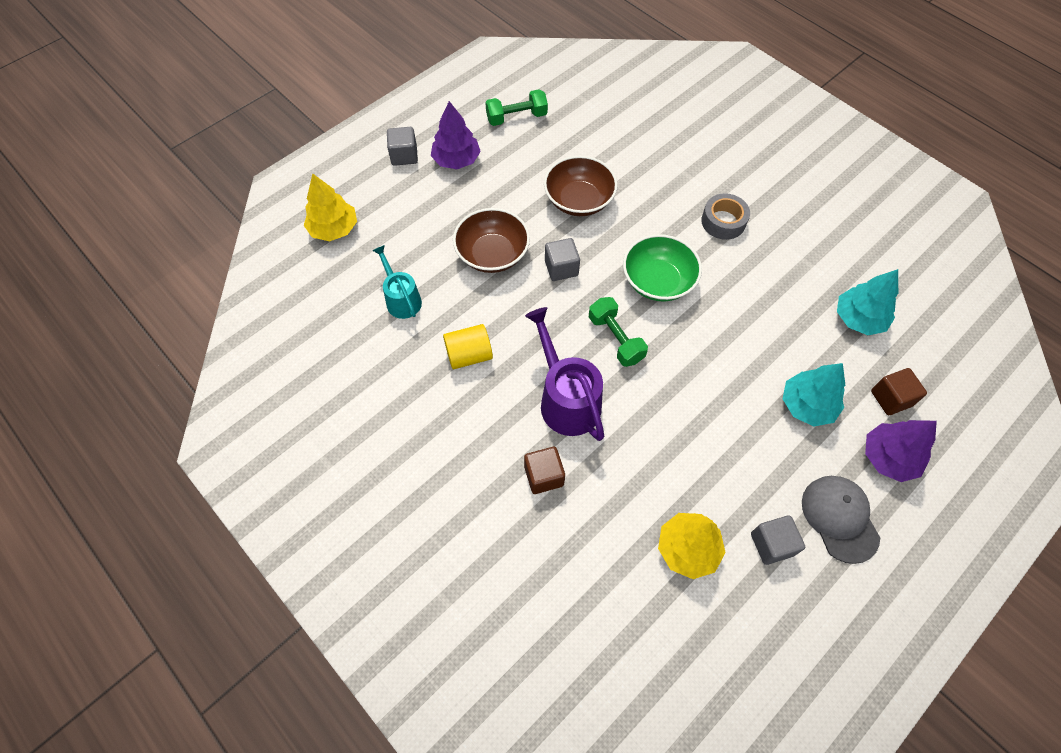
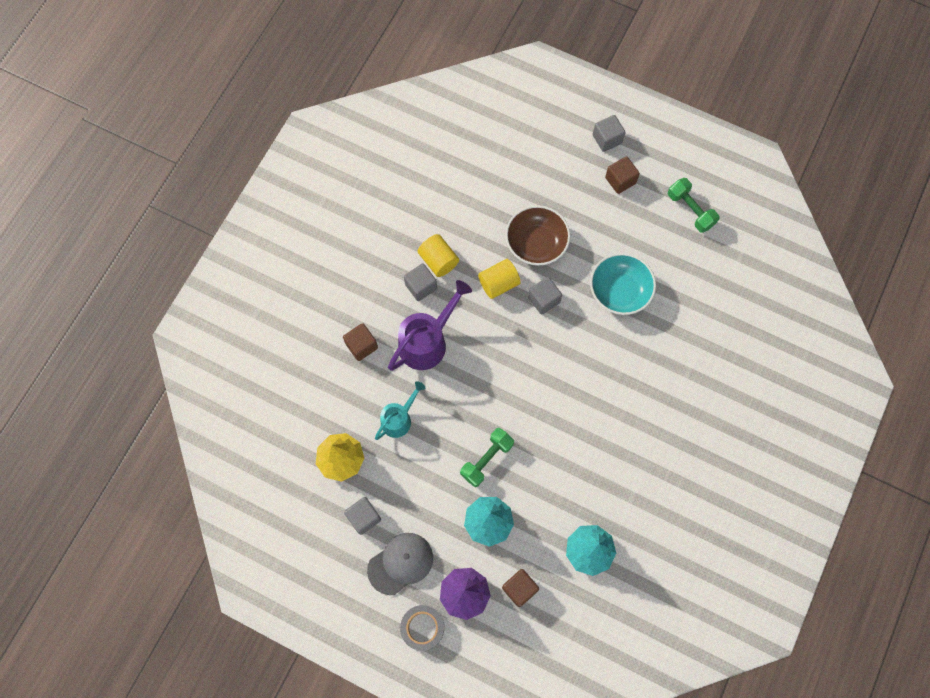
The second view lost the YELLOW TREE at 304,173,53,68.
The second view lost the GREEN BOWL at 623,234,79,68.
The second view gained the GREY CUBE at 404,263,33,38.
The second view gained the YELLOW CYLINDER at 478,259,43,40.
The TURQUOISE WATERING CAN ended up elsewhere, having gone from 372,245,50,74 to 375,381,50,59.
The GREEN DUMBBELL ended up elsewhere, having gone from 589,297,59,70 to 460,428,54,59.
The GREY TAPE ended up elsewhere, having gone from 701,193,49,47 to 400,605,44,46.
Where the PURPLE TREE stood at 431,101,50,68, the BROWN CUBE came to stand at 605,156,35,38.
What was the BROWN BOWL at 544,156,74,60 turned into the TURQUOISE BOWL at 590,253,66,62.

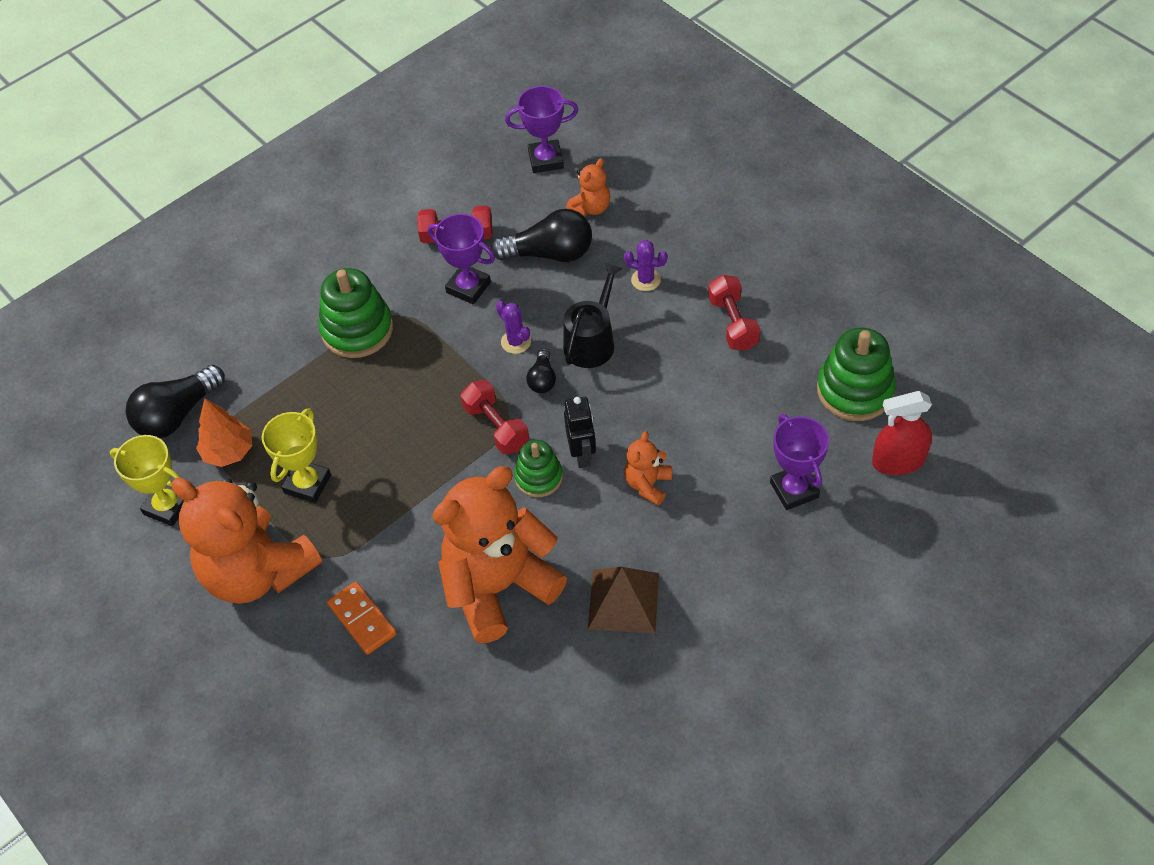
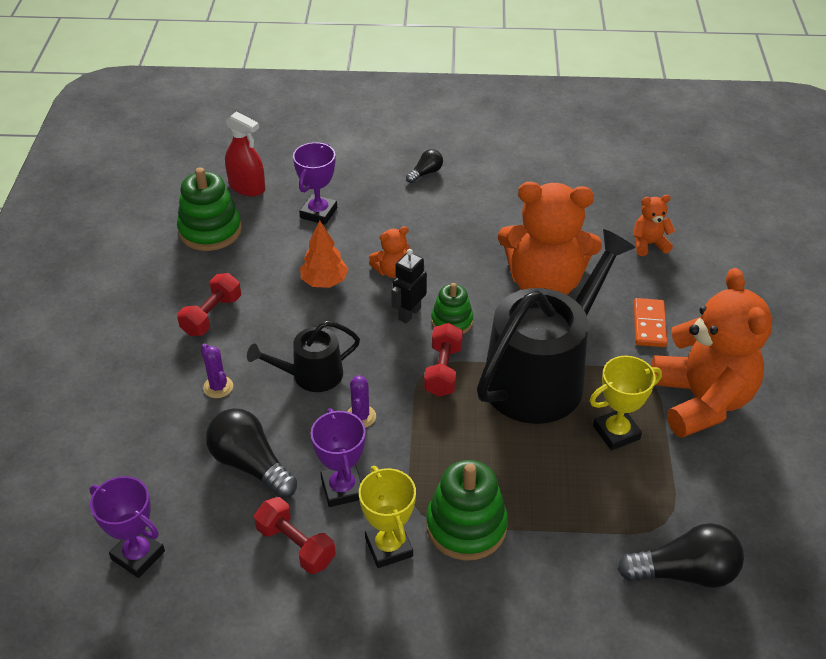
The second view lost the BROWN PYRAMID at 588,567,71,66.
The second view gained the BLACK WATERING CAN at 477,229,159,195.
The YELLOW TROPHY ended up elsewhere, having gone from 110,435,74,91 to 359,466,57,102.
The ORANGE TREE ended up elsewhere, having gone from 196,398,56,69 to 300,220,48,68.
The BLACK LIGHT BULB ended up elsewhere, having gone from 526,348,30,45 to 406,149,37,34.
The ORANGE TEDDY BEAR ended up elsewhere, having gone from 566,158,44,58 to 633,195,42,61.

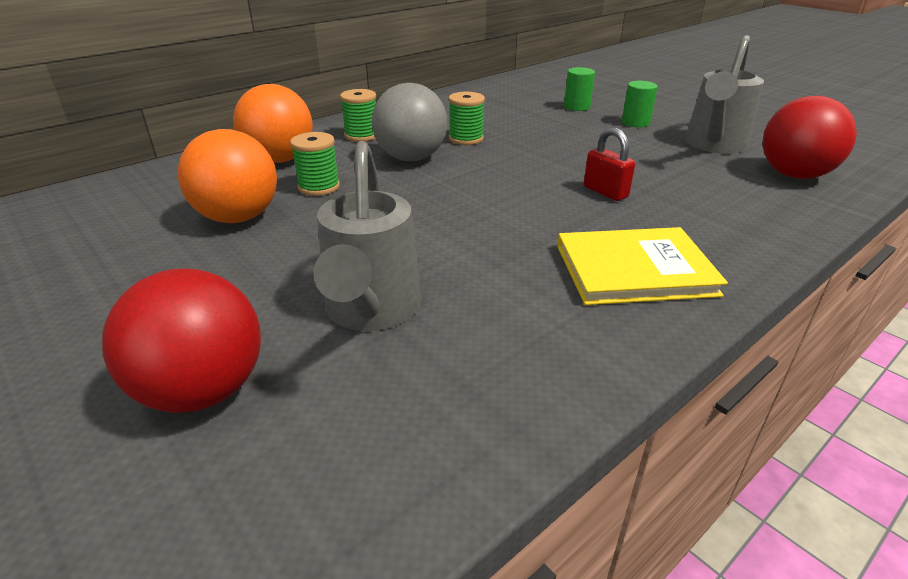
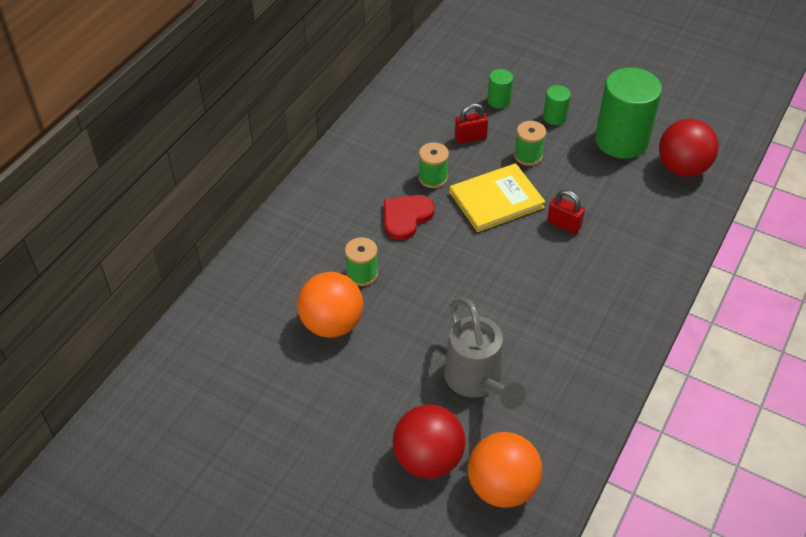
The second view gained the RED PADLOCK at 455,103,33,41.
The ORANGE BALL ended up elsewhere, having gone from 233,84,80,79 to 468,432,75,76.
The GREEN SPOOL ended up elsewhere, having gone from 340,89,36,53 to 514,121,32,45.
The YELLOW BOOK ended up elsewhere, having gone from 557,227,171,78 to 450,163,95,69.
Where the GREY BALL stood at 372,83,75,78, the RED HEART came to stand at 384,195,51,45.
Where the GREY WATERING CAN stood at 685,35,79,119, the GREEN CYLINDER came to stand at 595,67,67,91.

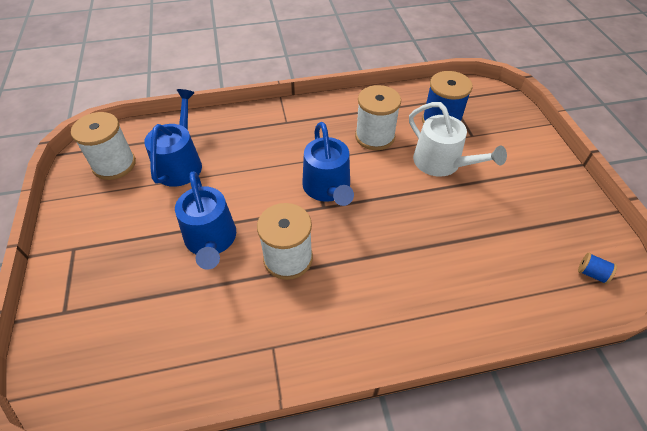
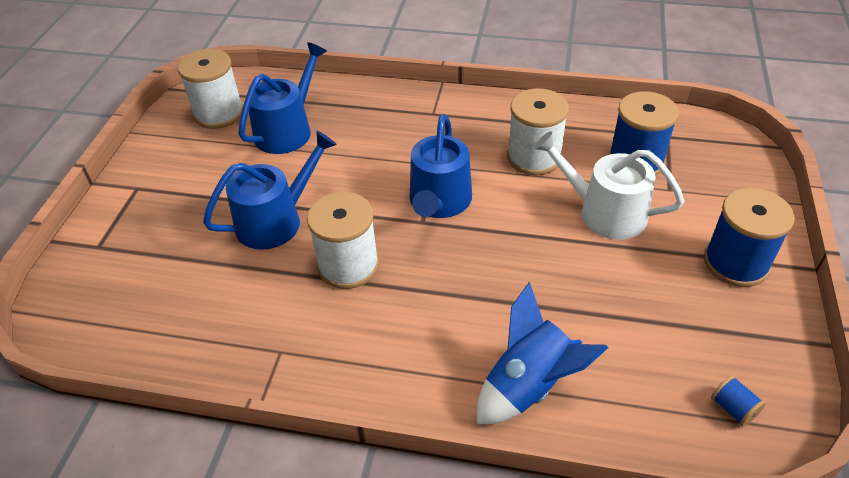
The second view gained the BLUE ROCKET at 477,282,131,143.
The second view gained the BLUE SPOOL at 704,188,91,99.
The BLUE WATERING CAN at 175,171,61,99 ended up facing another way, 135 degrees counterclockwise from before.
The WHITE WATERING CAN at 409,102,98,75 ended up facing another way, 135 degrees clockwise from before.

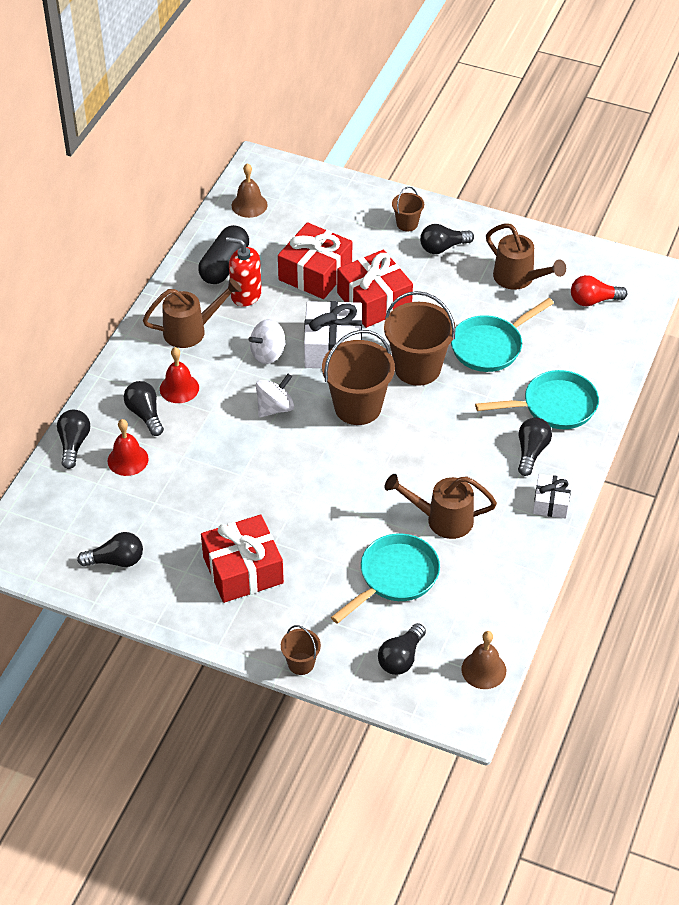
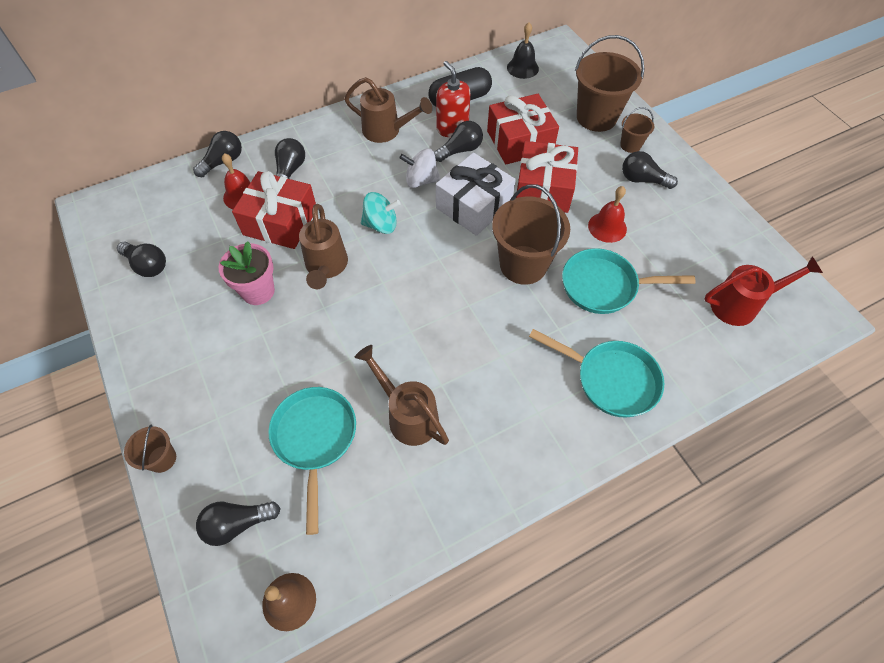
The second view lost the WHITE GIFT at 533,474,39,45.
The second view gained the PINK FLOWER POT at 219,241,56,64.
The RED BELL ended up elsewhere, having gone from 160,347,39,56 to 588,186,39,57.
The RED GIFT ended up elsewhere, having gone from 201,514,83,89 to 232,171,84,78.
The BROWN BUCKET ended up elsewhere, having gone from 322,330,73,95 to 575,35,69,97.
The BROWN WATERING CAN ended up elsewhere, having gone from 486,223,80,67 to 299,204,49,85.
The BLACK LIGHT BULB ended up elsewhere, having gone from 518,418,34,58 to 434,121,49,41.
Where the RED LIGHT BULB stood at 571,275,56,31, the RED WATERING CAN came to stand at 704,256,119,70.
What was the BROWN BELL at 232,163,36,55 turned into the BLACK BELL at 507,22,32,57.
What was the WHITE SPINNING TOP at 256,374,38,43 turned into the TURQUOISE SPINNING TOP at 361,192,40,42.
The TURQUOISE PAN at 331,534,109,90 ended up facing another way, 90 degrees counterclockwise from before.

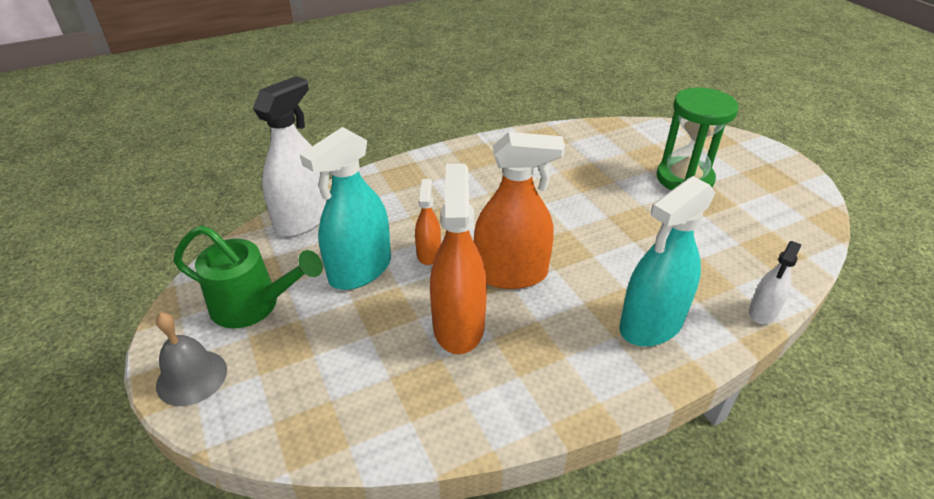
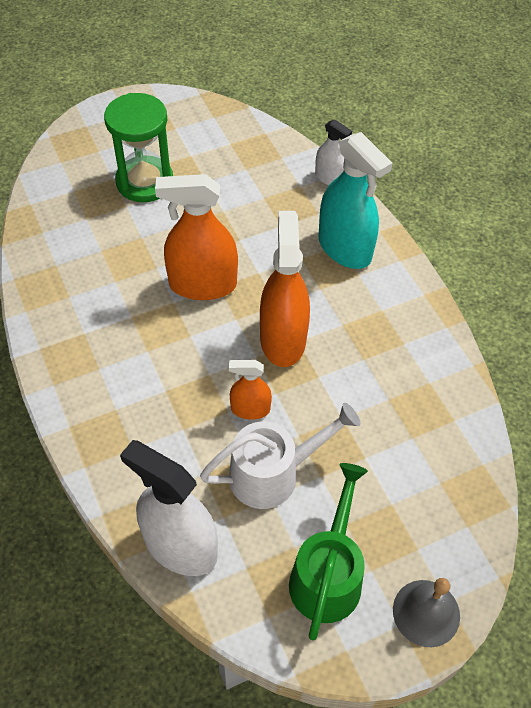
The ORANGE SPRAY BOTTLE ended up elsewhere, having gone from 430,164,57,190 to 155,174,83,126.
Where the TURQUOISE SPRAY BOTTLE stood at 300,127,91,163, the WHITE WATERING CAN came to stand at 200,403,161,106.

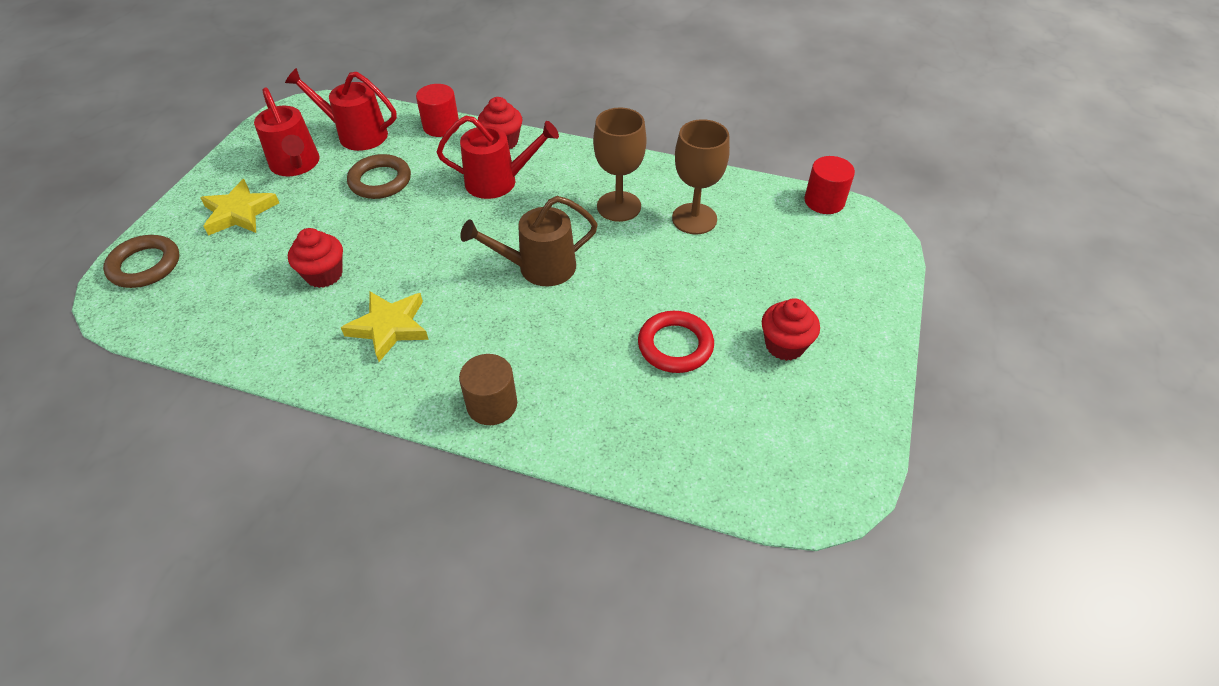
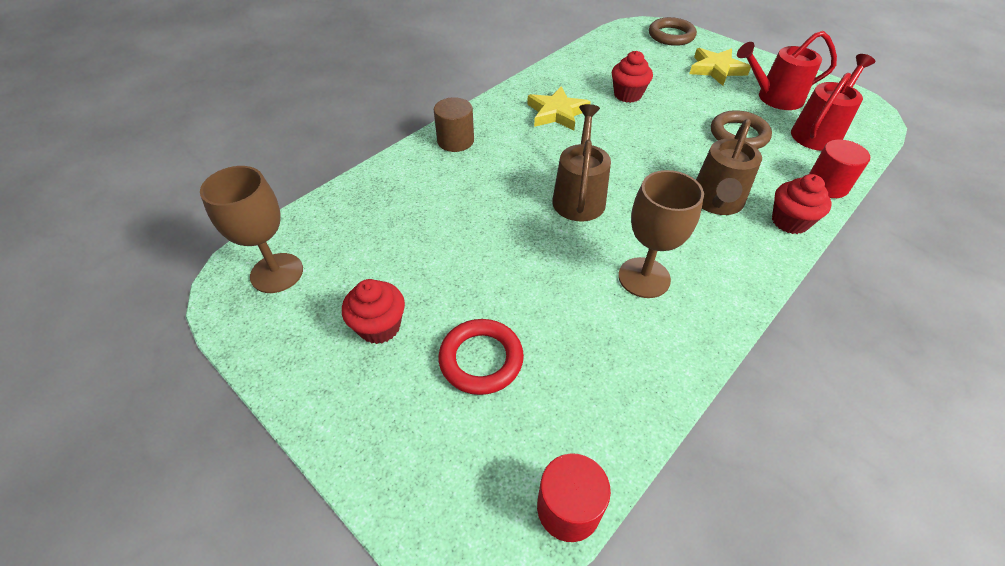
The RED RING ended up elsewhere, having gone from 638,311,76,62 to 438,319,86,76.
The BROWN GOBLET ended up elsewhere, having gone from 672,119,58,115 to 200,166,103,127.
What was the RED WATERING CAN at 437,115,122,84 turned into the BROWN WATERING CAN at 696,119,66,96.

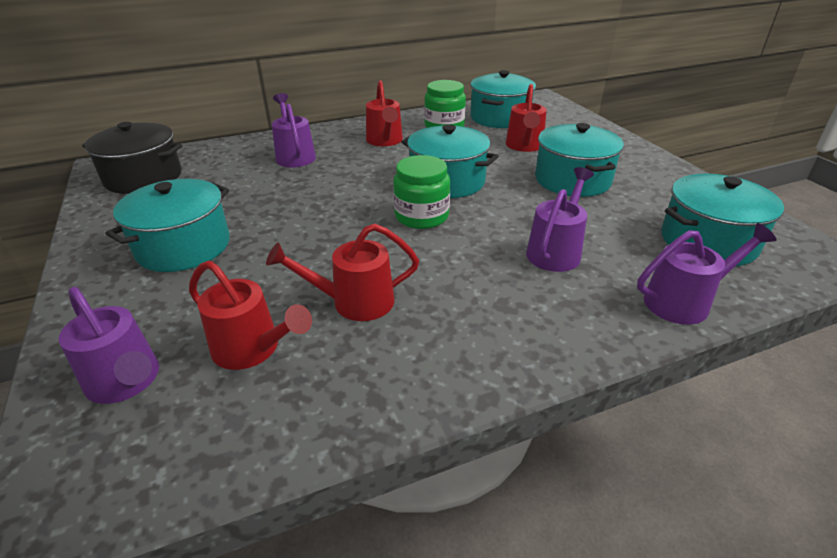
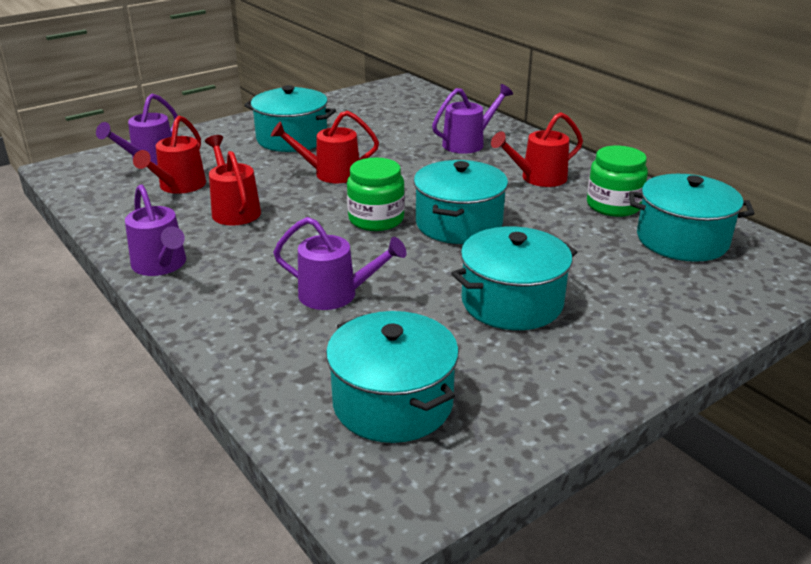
The second view lost the BLACK POT at 82,122,100,72.
The RED WATERING CAN ended up elsewhere, having gone from 506,84,41,68 to 271,111,108,72.
The PURPLE WATERING CAN ended up elsewhere, having gone from 637,223,140,102 to 125,184,61,92.

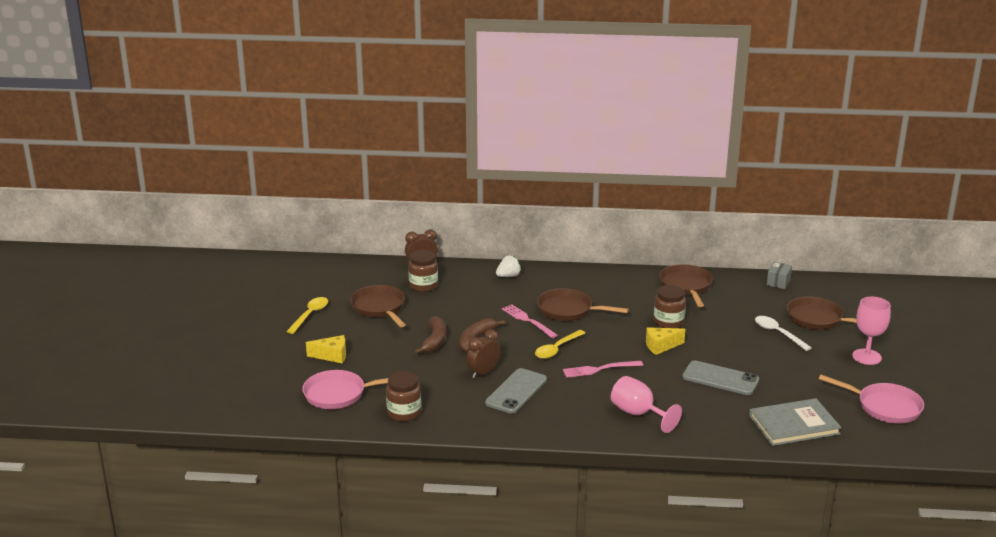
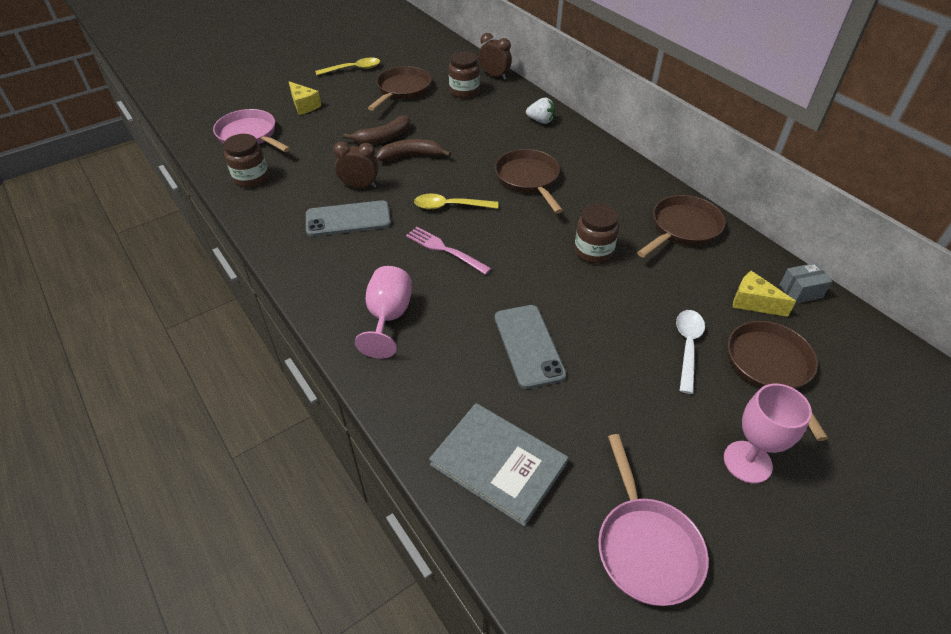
The second view lost the PINK FORK at 502,304,56,34.
The YELLOW CHEESE ended up elsewhere, having gone from 646,327,39,28 to 733,271,63,46.

